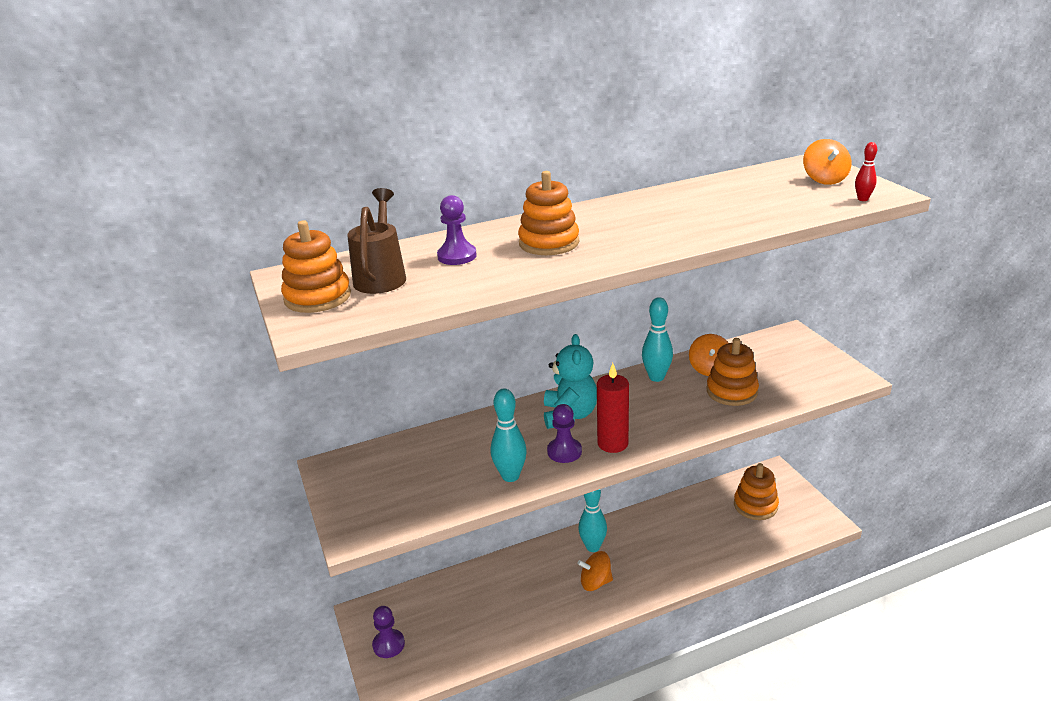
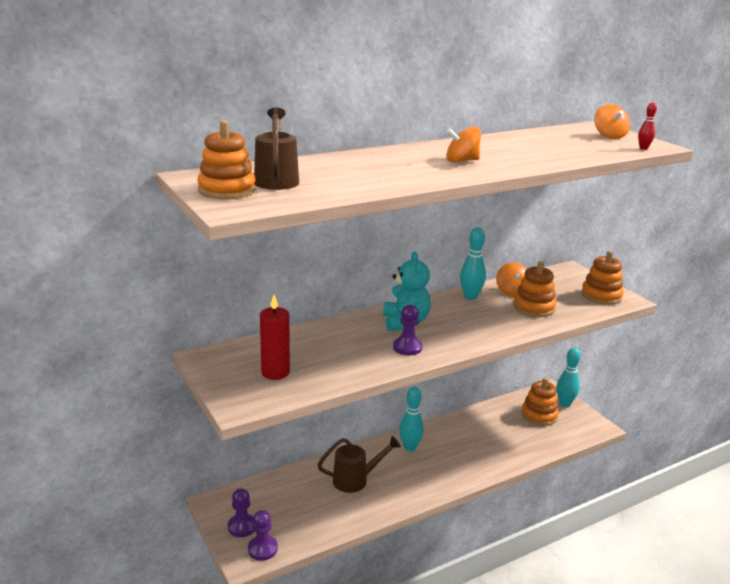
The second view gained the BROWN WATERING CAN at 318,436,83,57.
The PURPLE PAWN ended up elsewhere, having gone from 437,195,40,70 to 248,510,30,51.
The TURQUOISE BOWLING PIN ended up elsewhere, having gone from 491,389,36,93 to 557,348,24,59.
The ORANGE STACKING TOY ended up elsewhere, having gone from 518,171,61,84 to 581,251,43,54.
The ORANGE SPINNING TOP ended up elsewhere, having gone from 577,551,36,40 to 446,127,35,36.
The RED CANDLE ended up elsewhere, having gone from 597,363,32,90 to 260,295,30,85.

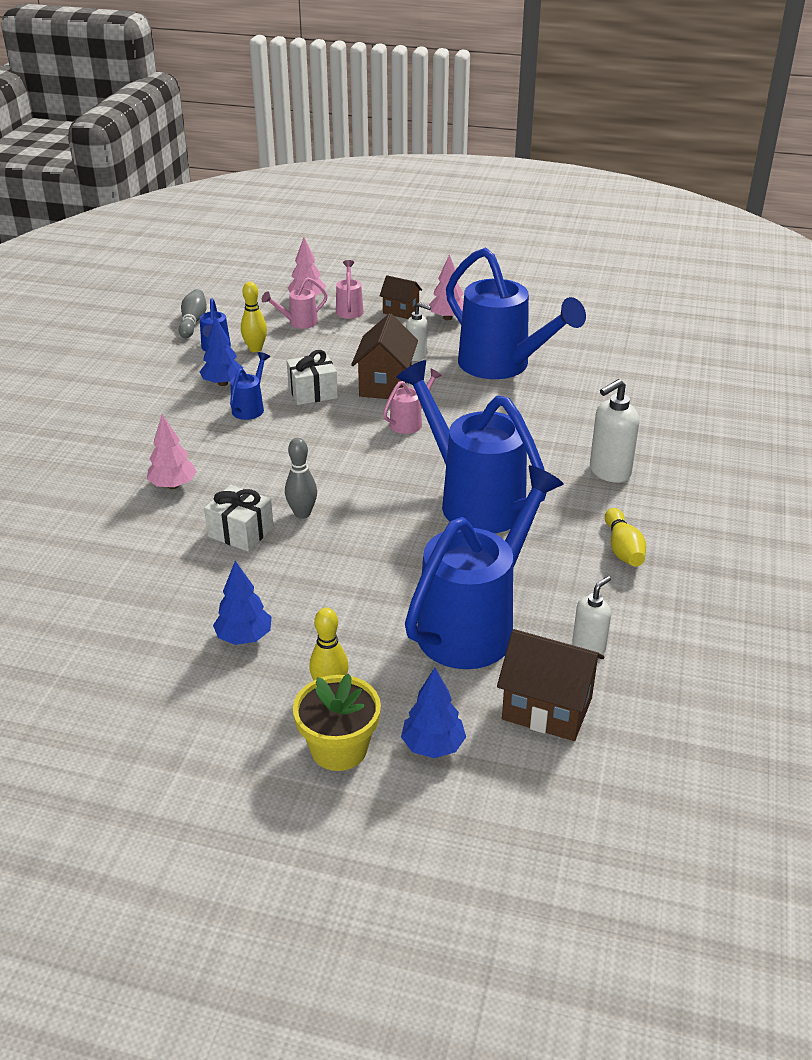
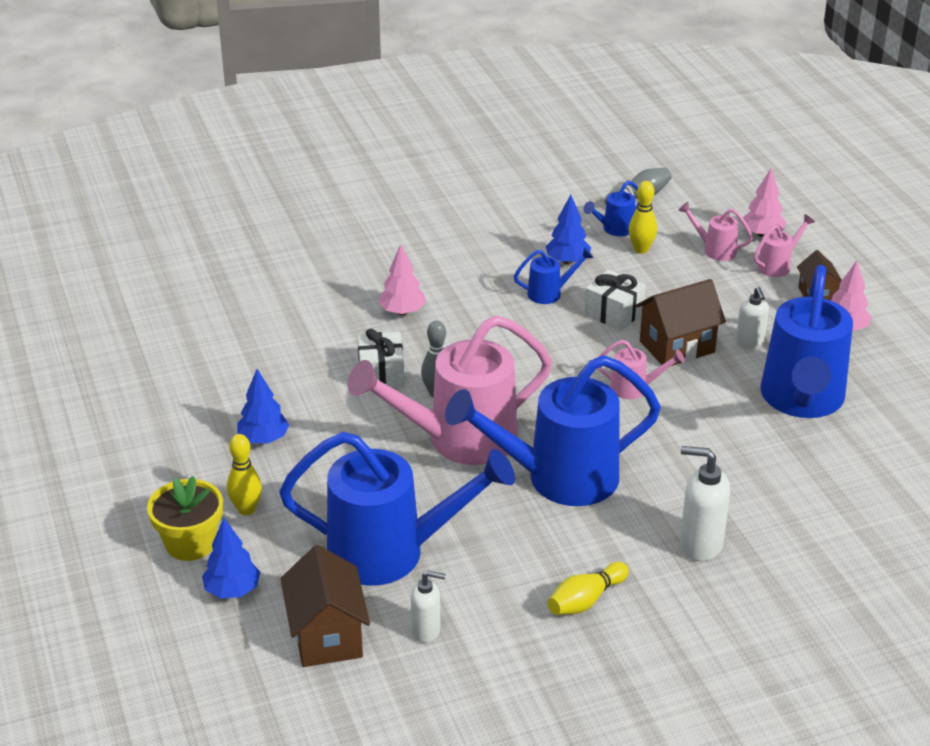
The second view gained the PINK WATERING CAN at 348,315,204,150.
The BLUE WATERING CAN at 396,360,151,173 ended up facing another way, 120 degrees counterclockwise from before.

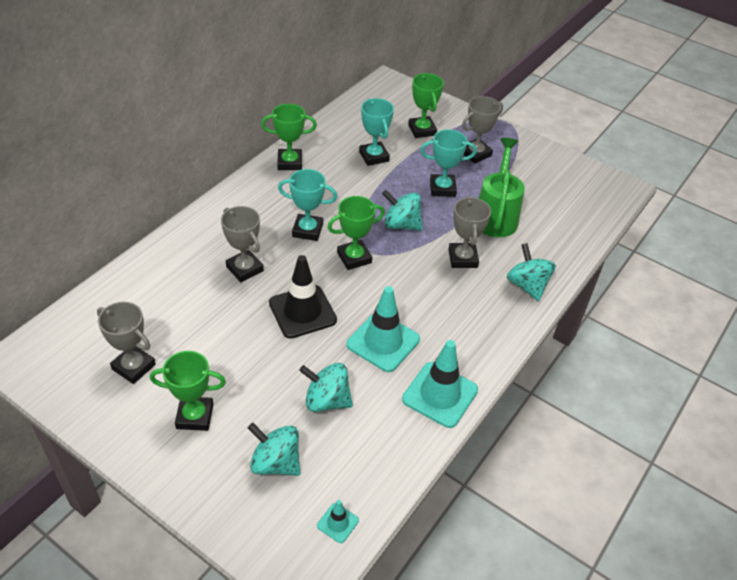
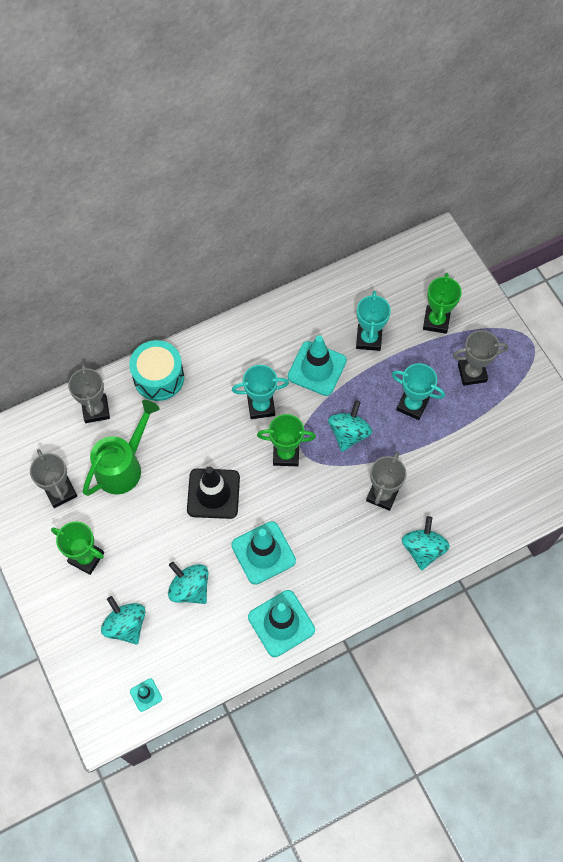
The second view lost the GREEN TROPHY at 261,104,56,66.
The second view gained the TURQUOISE DRUM at 129,340,55,61.
The second view gained the TURQUOISE TRAFFIC CONE at 287,335,60,61.
The GREY TROPHY ended up elsewhere, having gone from 221,206,43,76 to 68,363,42,60.
The GREEN WATERING CAN ended up elsewhere, having gone from 479,138,46,99 to 83,400,76,96.
The TURQUOISE TROPHY at 278,169,59,72 ended up facing another way, 45 degrees counterclockwise from before.
The TURQUOISE SPINNING TOP at 382,190,41,41 ended up facing another way, 60 degrees clockwise from before.

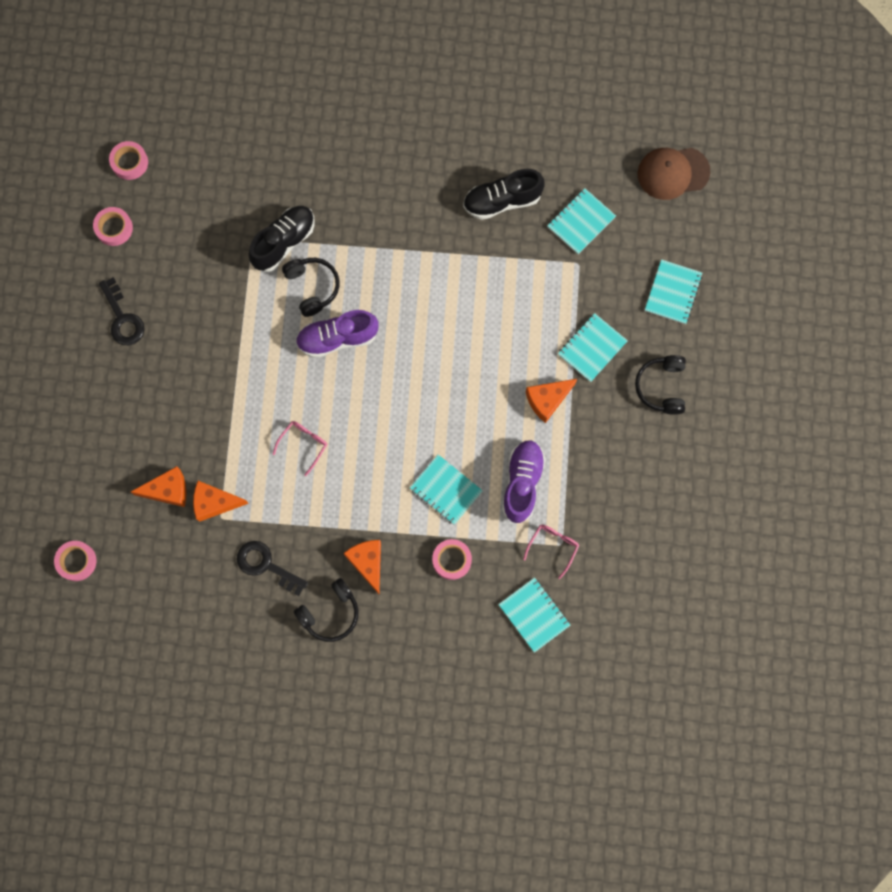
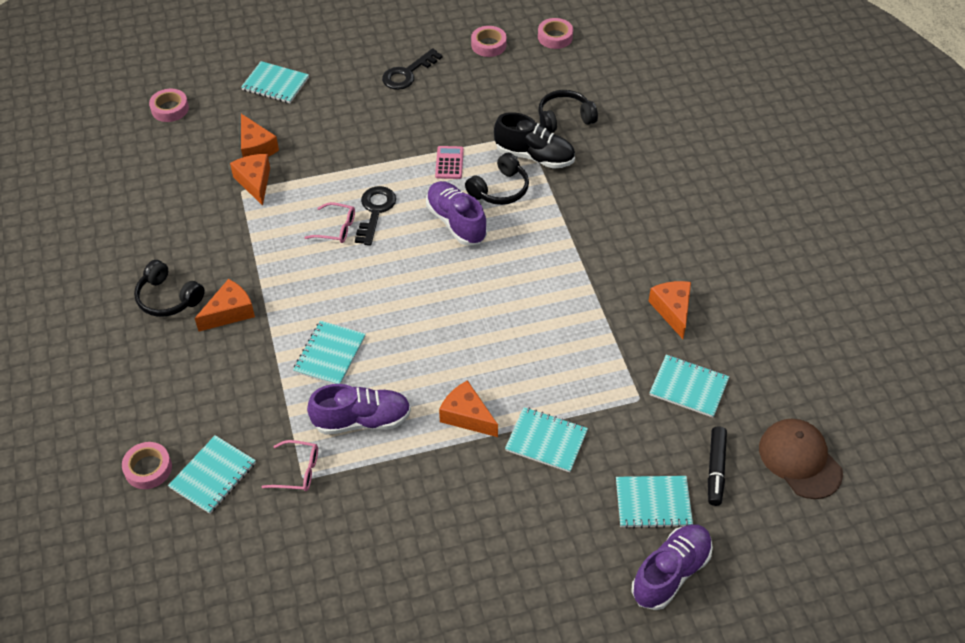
The second view gained the TURQUOISE NOTEBOOK at 241,61,68,42.
The second view gained the PINK CALCULATOR at 435,146,29,33.
The second view gained the PURPLE SHOE at 632,524,81,86.
The second view gained the BLACK MARKER at 708,426,19,80.
The BLACK KEY ended up elsewhere, having gone from 237,541,71,55 to 355,186,41,60.
The PINK TAPE ended up elsewhere, having gone from 432,539,40,41 to 122,442,50,47.
The BLACK HEADPHONES ended up elsewhere, having gone from 635,355,51,60 to 538,90,60,42.
Where the BLACK SHOE stood at 463,169,82,51, the ORANGE CHEESE came to stand at 648,281,43,58.

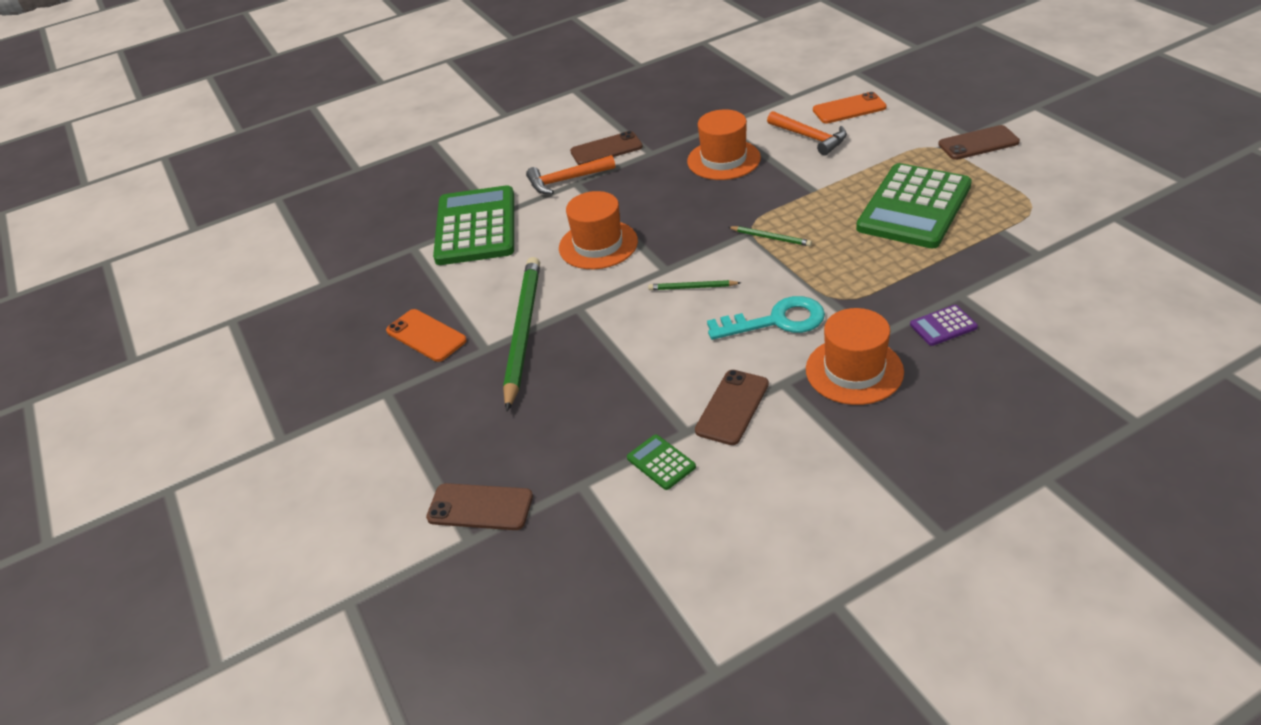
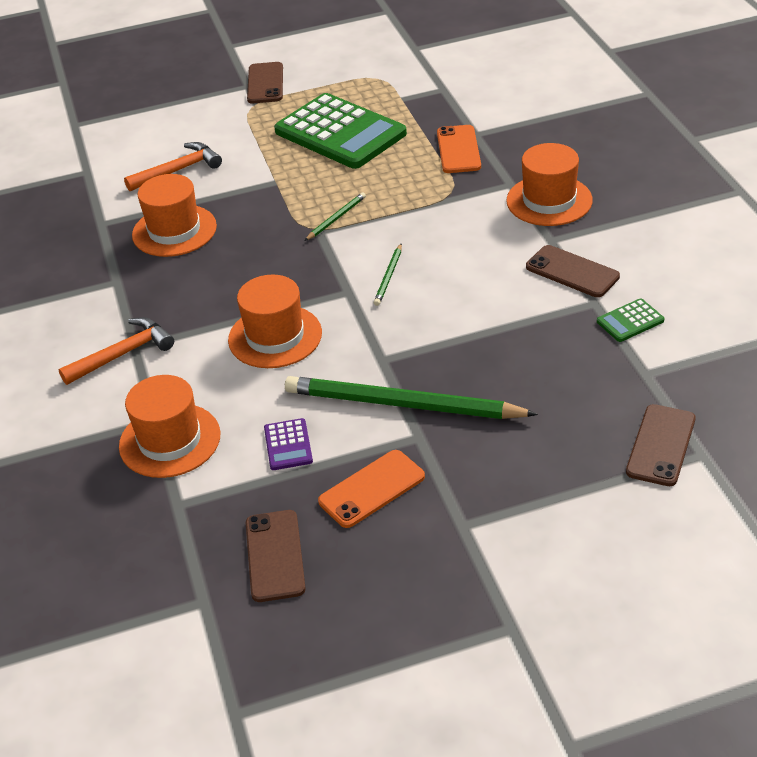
The second view lost the TURQUOISE KEY at 707,296,118,44.
The BROWN PHONE ended up elsewhere, having gone from 570,131,73,34 to 246,510,60,92.
The ORANGE PHONE ended up elsewhere, having gone from 813,92,74,31 to 437,125,44,48.
The PURPLE CALCULATOR ended up elsewhere, having gone from 910,305,68,41 to 264,418,49,52.
Where the GREEN CALCULATOR stood at 433,185,81,80, the ORANGE HAT came to stand at 119,375,101,103.
The ORANGE HAMMER at 526,155,89,39 ended up facing another way, 120 degrees counterclockwise from before.

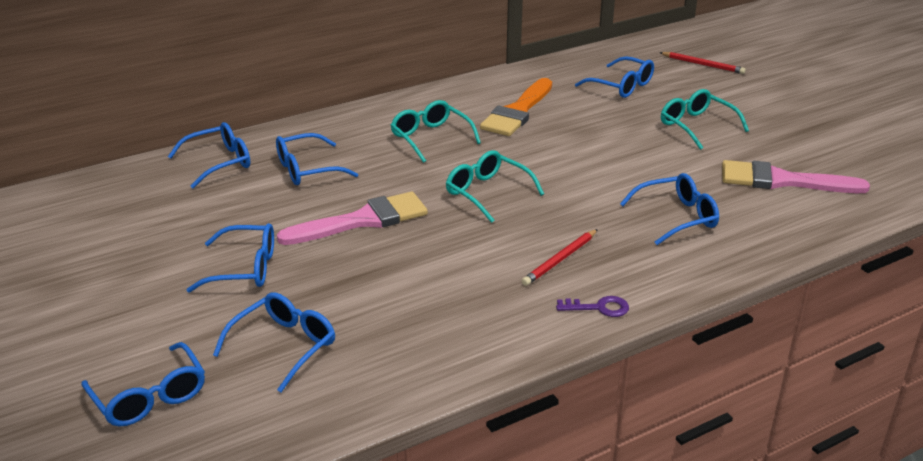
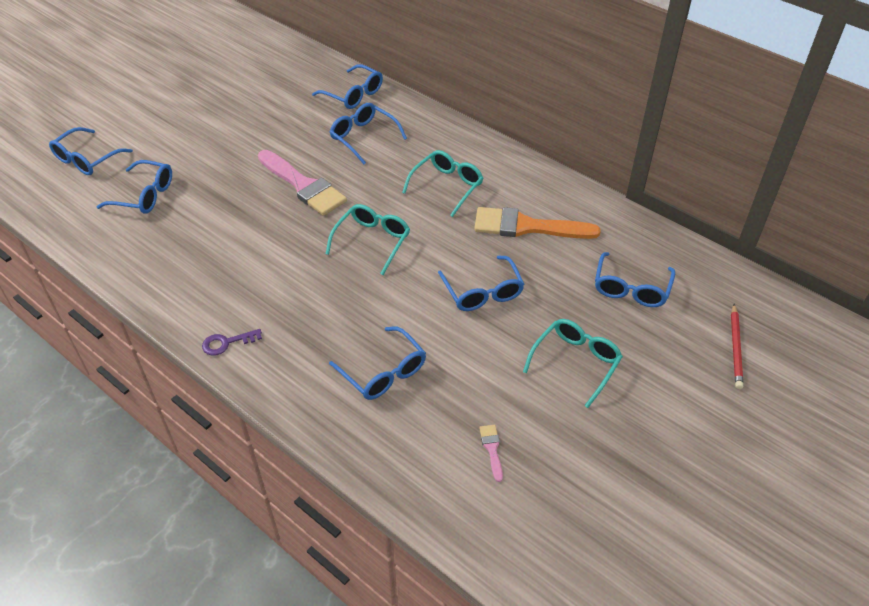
The second view lost the RED PENCIL at 522,229,76,57.
The BLUE GLASSES ended up elsewhere, having gone from 187,223,87,70 to 438,256,86,55.
The PURPLE KEY at 556,296,73,21 ended up facing another way, 90 degrees clockwise from before.
The size of the PINK BRUSH at 722,160,148,33 changed by a factor of 0.41.

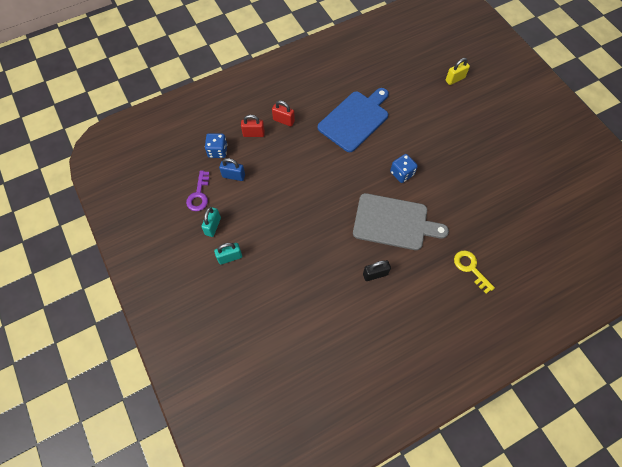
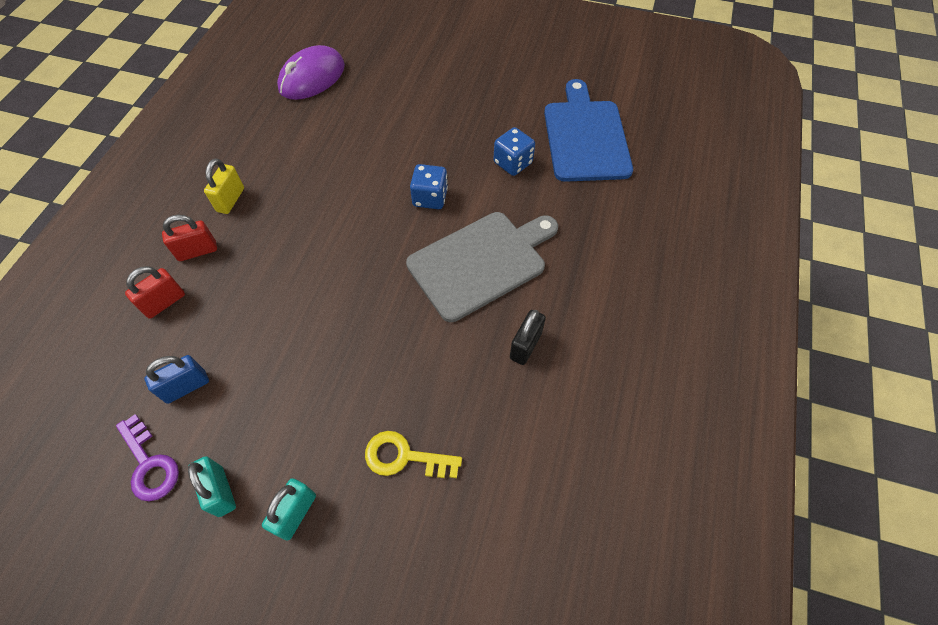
The second view gained the PURPLE MOUSE at 277,45,68,55.
The BLUE DICE ended up elsewhere, having gone from 205,133,22,25 to 494,127,41,49.
The BLUE CUTTING BOARD ended up elsewhere, having gone from 318,88,71,64 to 544,79,89,103.
The YELLOW PADLOCK ended up elsewhere, having gone from 445,58,25,27 to 204,158,40,56.
The YELLOW KEY ended up elsewhere, having gone from 454,250,41,44 to 365,431,97,47.

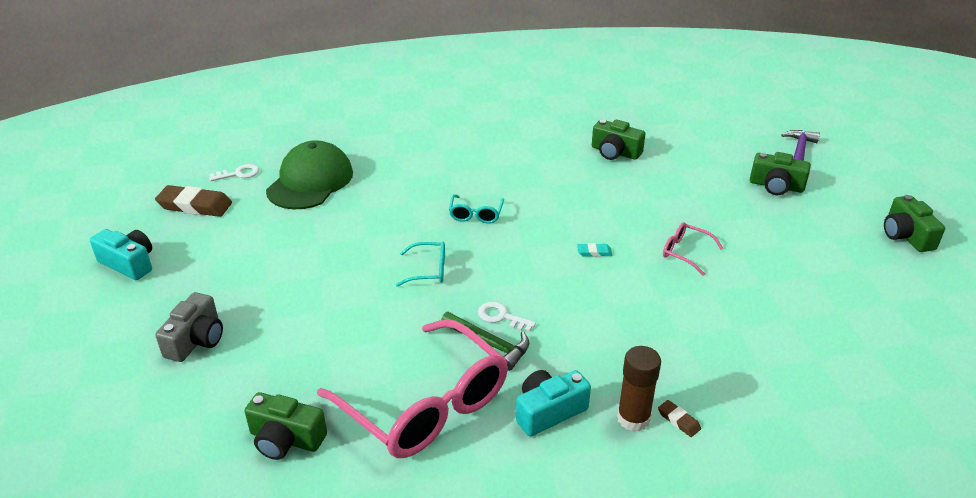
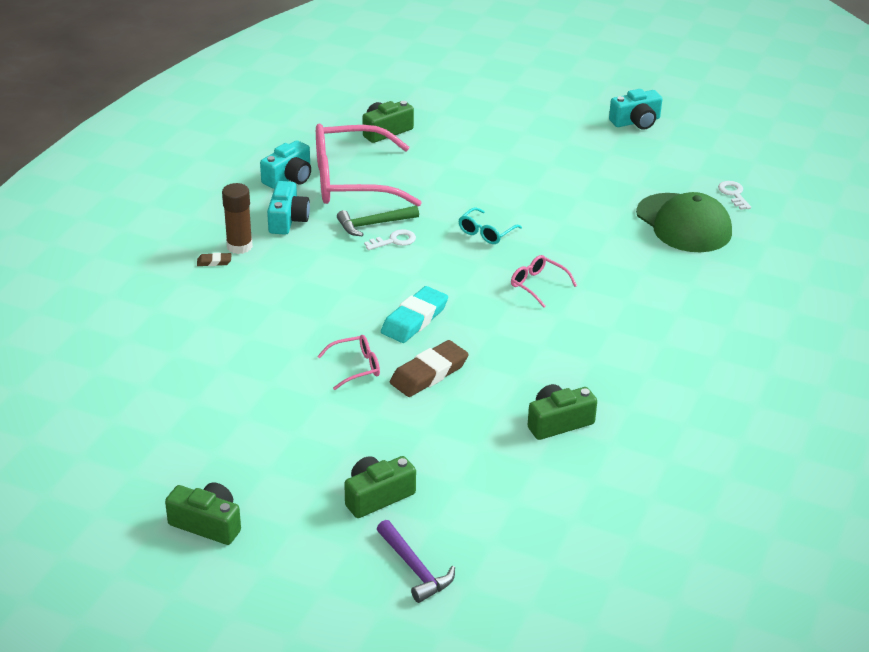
The second view lost the GREY CAMERA at 155,292,68,70.
The second view gained the TURQUOISE CAMERA at 260,140,51,49.
The BROWN ERASER ended up elsewhere, having gone from 155,185,77,32 to 390,340,79,57.
What was the TURQUOISE GLASSES at 449,194,55,30 turned into the PINK GLASSES at 511,255,66,53.
The WHITE KEY at 209,164,50,17 ended up facing another way, 150 degrees clockwise from before.
The size of the TURQUOISE ERASER at 577,243,36,14 changed by a factor of 2.14.

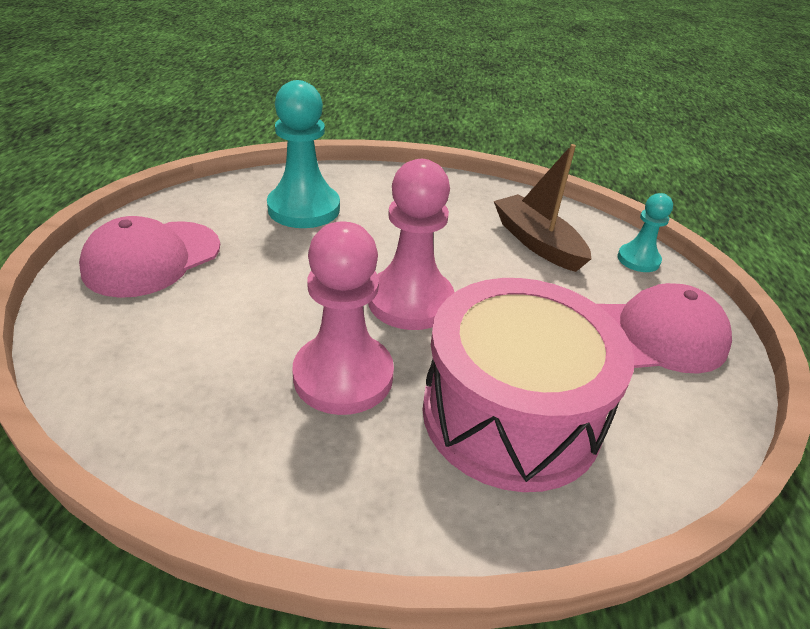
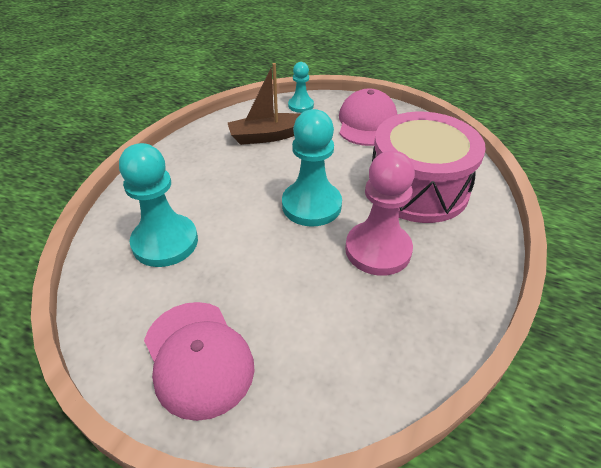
What was the PINK PAWN at 368,159,87,171 turned into the TURQUOISE PAWN at 282,109,60,117.

